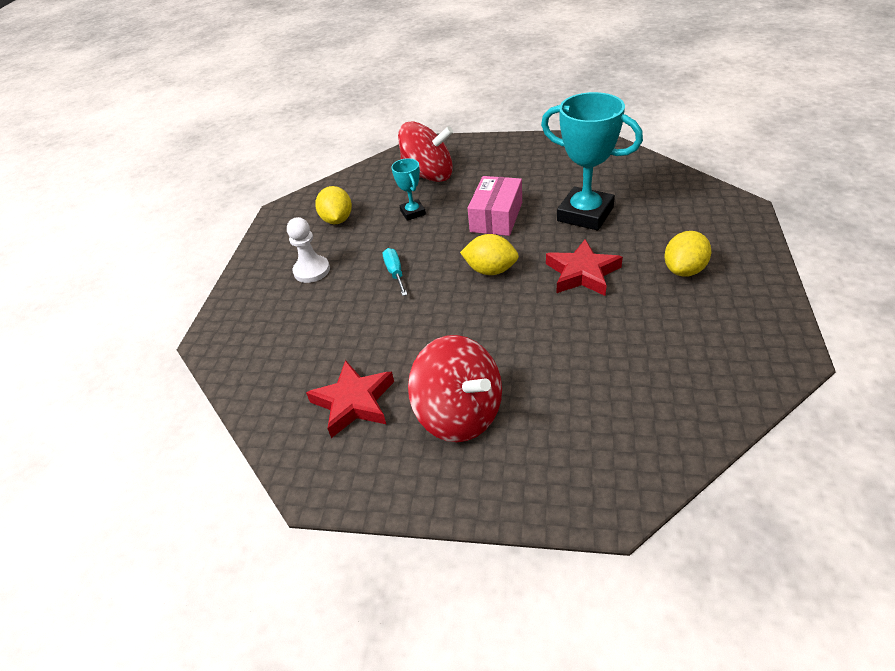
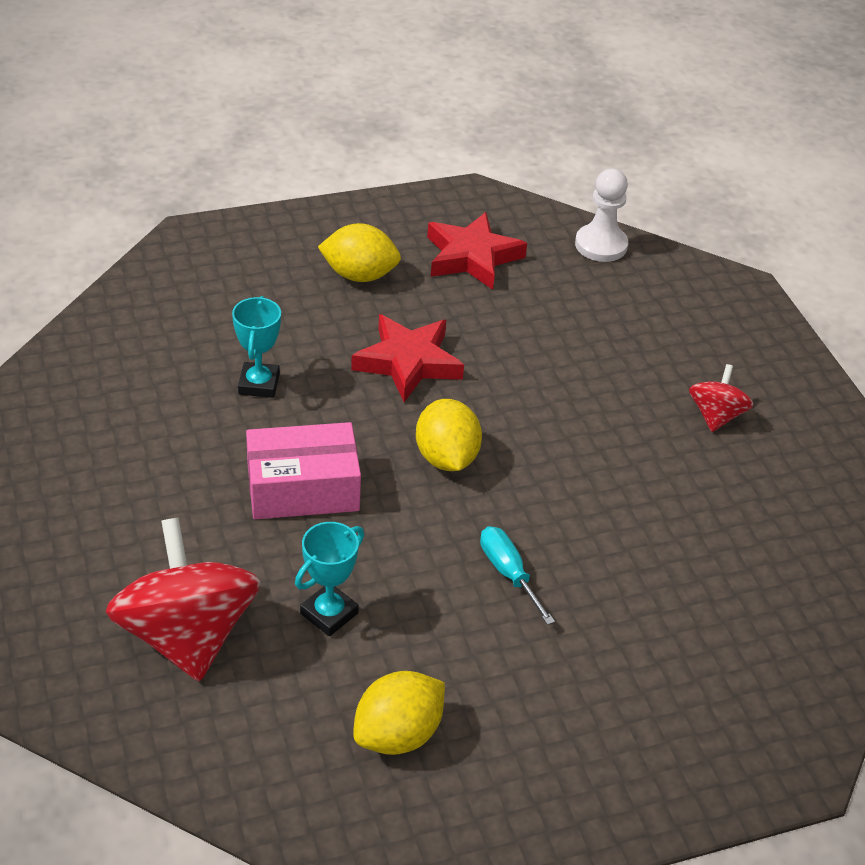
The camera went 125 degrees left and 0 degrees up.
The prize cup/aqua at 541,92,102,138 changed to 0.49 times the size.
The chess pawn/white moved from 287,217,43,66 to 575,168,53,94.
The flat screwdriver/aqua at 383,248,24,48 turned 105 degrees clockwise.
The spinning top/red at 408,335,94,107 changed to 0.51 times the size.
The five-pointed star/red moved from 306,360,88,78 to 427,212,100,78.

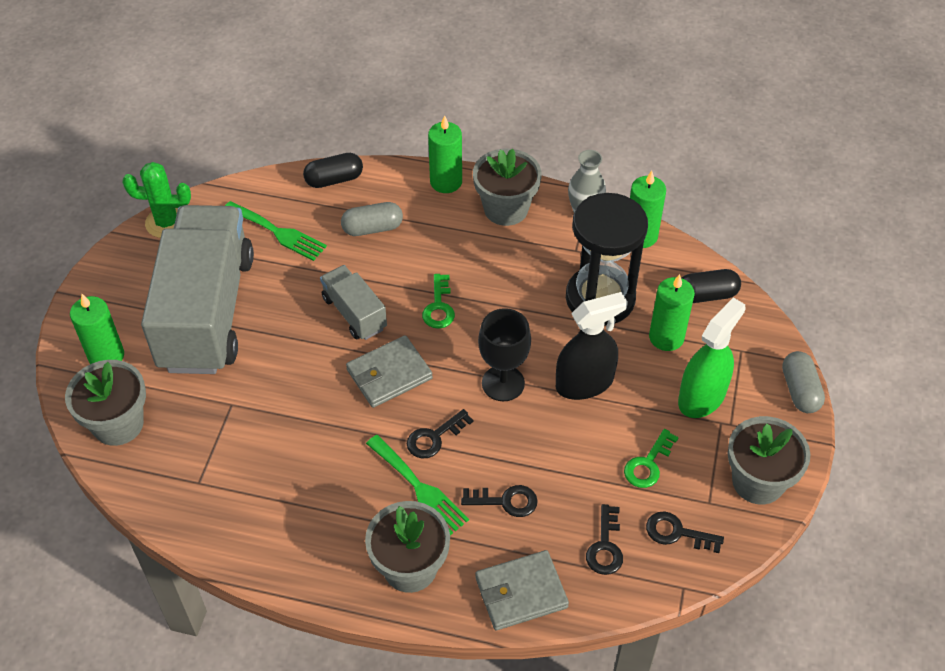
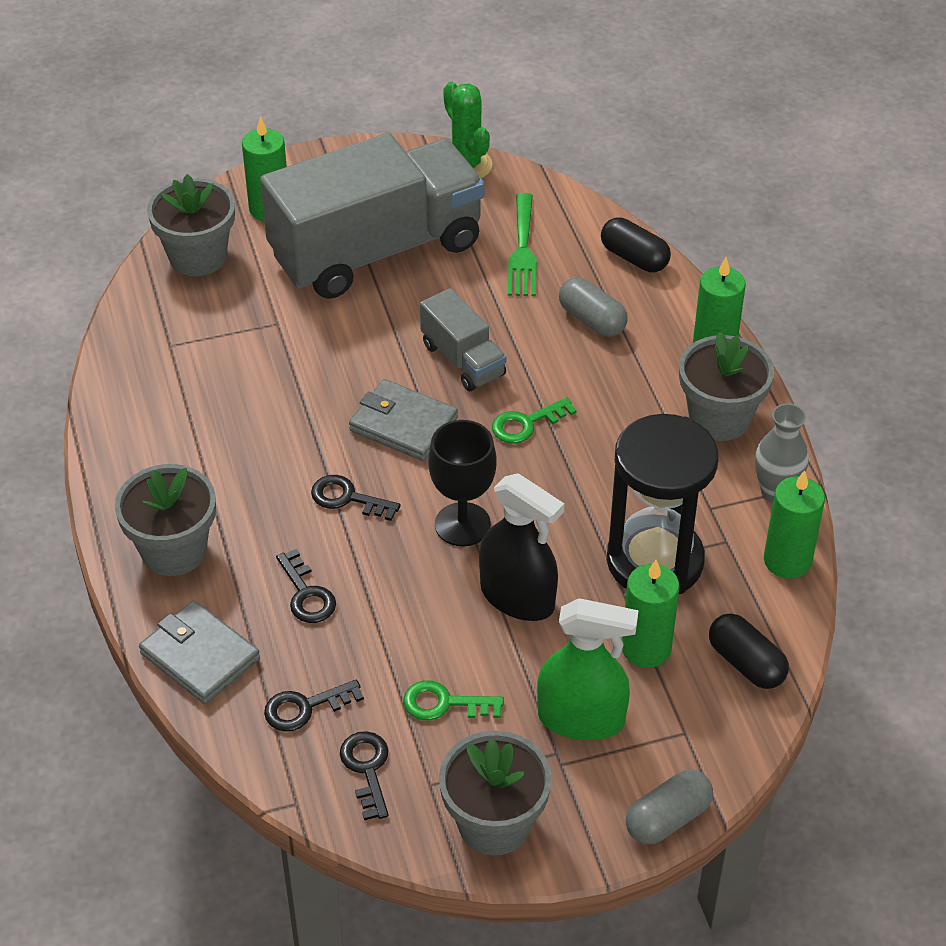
The camera went 60 degrees right and 5 degrees down.
The truck/grey at 320,265,67,75 turned 120 degrees clockwise.
The dinner fork/emerald at 366,435,103,100 disappeared.

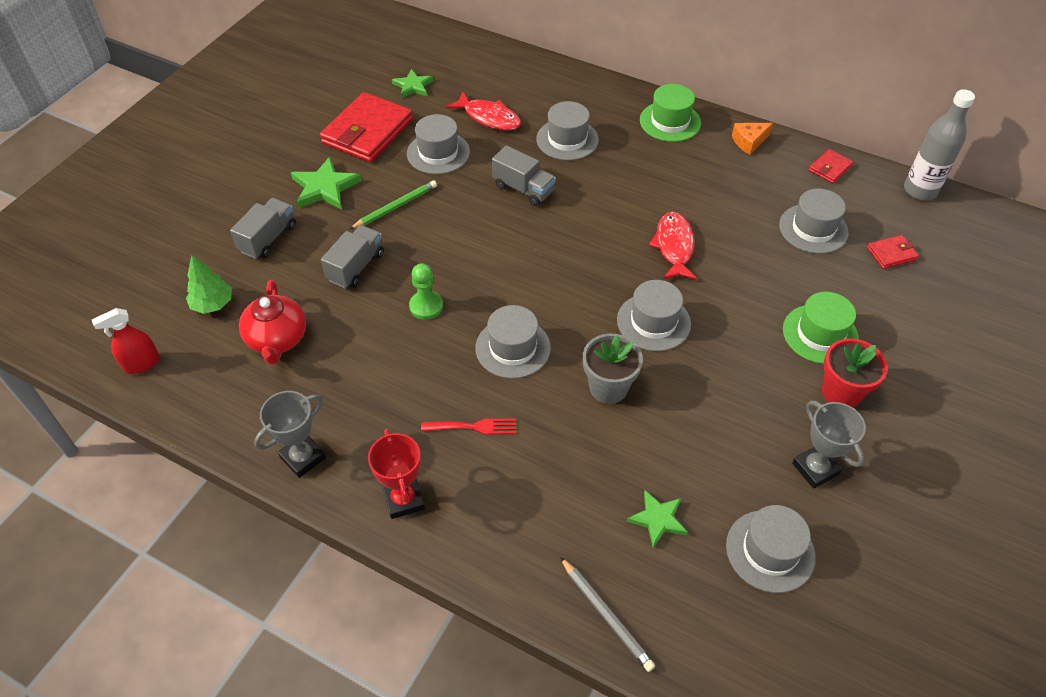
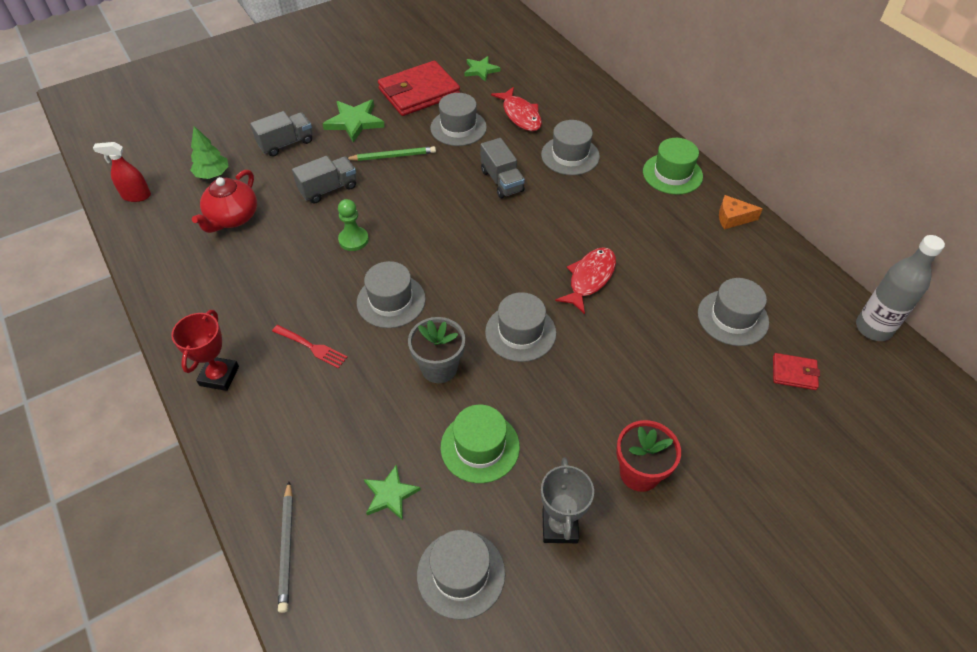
The camera went 30 degrees right and 0 degrees up.
The wallet/red at 809,149,44,34 disappeared.
The hat/emerald moved from 783,292,76,72 to 441,405,79,78.
The prize cup/grey at 254,391,72,87 disappeared.

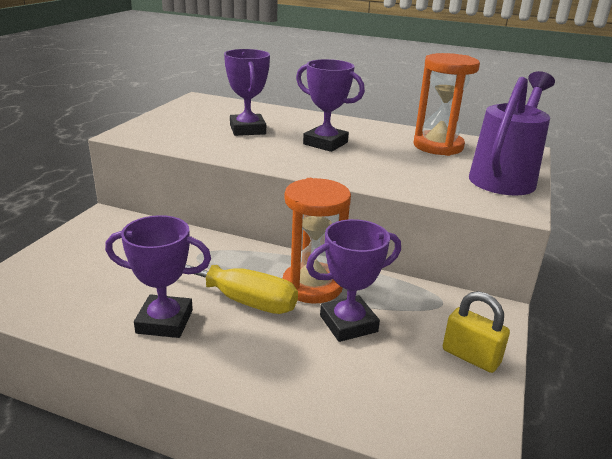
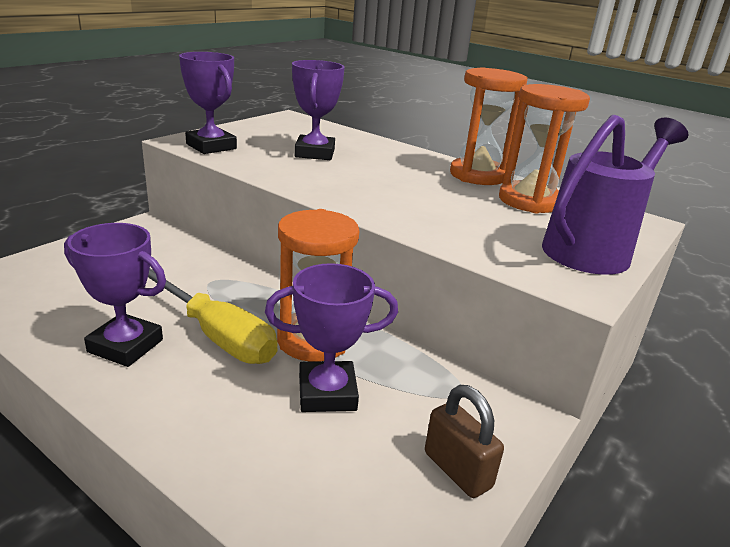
The camera went 15 degrees right and 0 degrees up.
The prize cup/violet moved from 296,59,69,93 to 179,52,58,102.
The padlock/yellow at 443,291,67,82 became the padlock/dark brown at 425,385,79,113.
The sandglass/bright orange at 450,67,78,118 appeared.

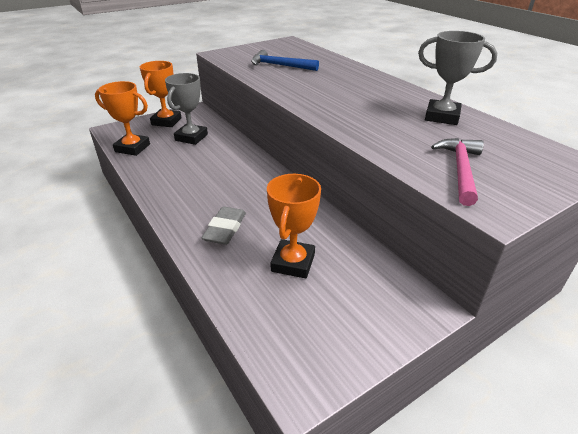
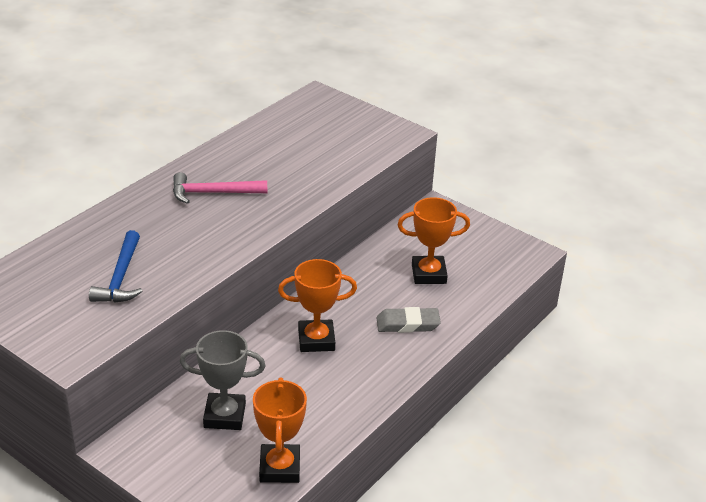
The camera went 110 degrees left and 0 degrees up.
The prize cup/grey at 418,31,79,94 disappeared.
The prize cup/bright orange moved from 140,61,42,66 to 278,259,79,93.
The claw hammer/rose-pink moved from 431,138,53,68 to 173,172,94,32.

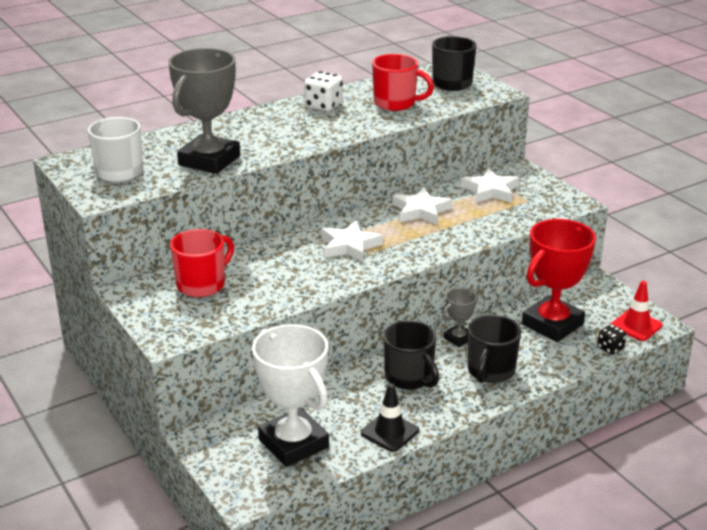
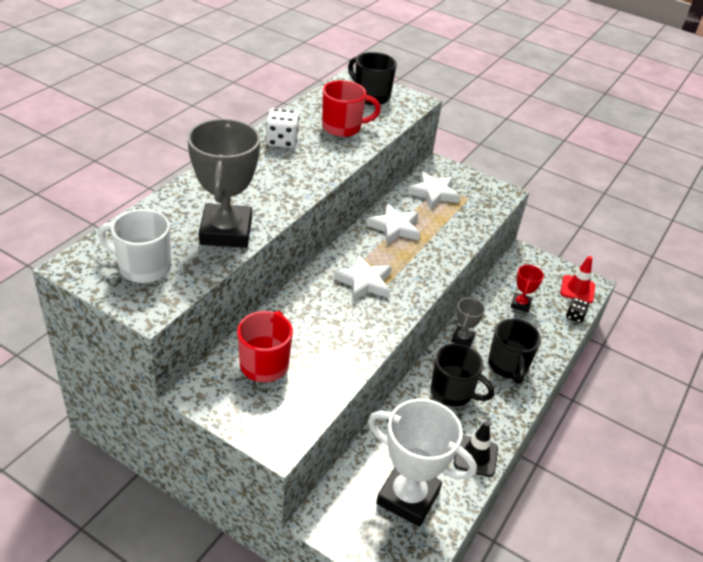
The camera went 30 degrees left and 10 degrees up.
The prize cup/red at 522,219,74,123 changed to 0.48 times the size.

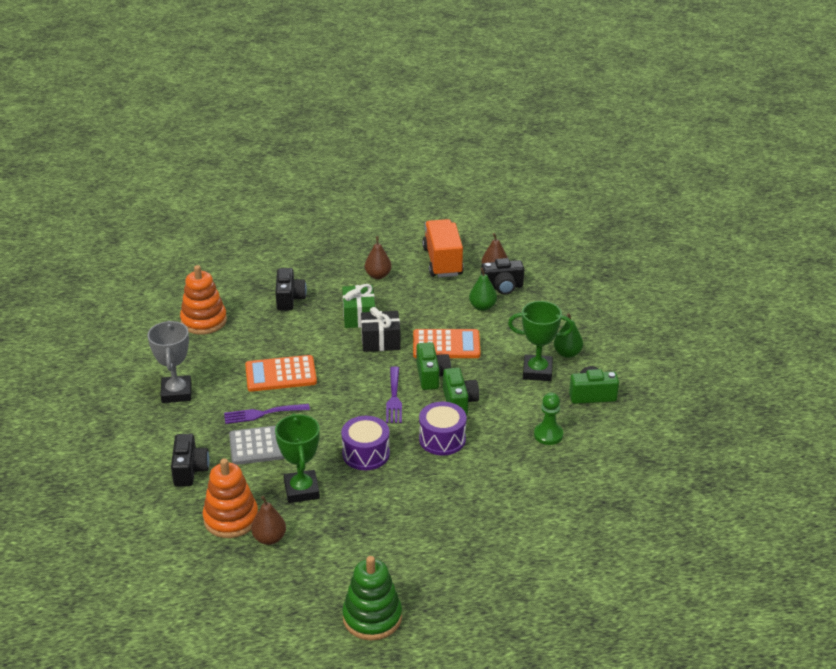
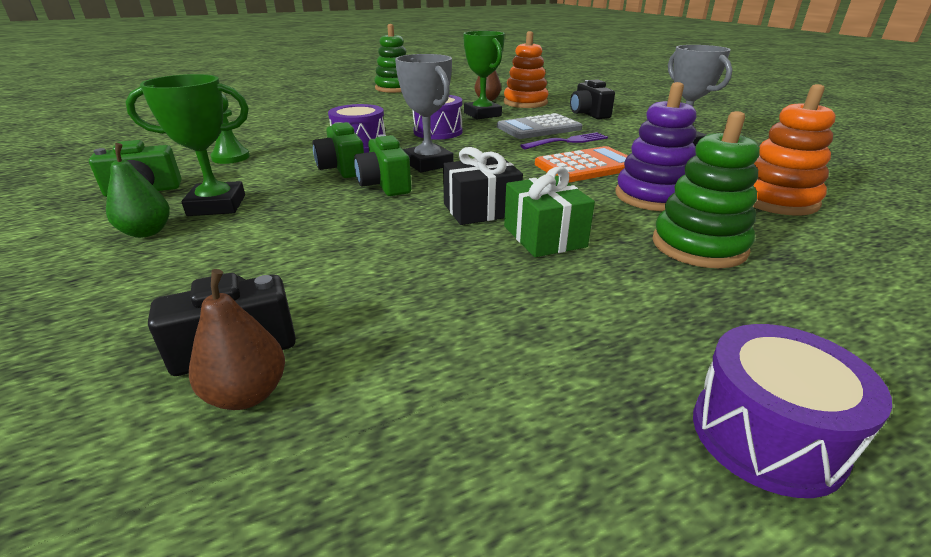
The camera went 165 degrees right and 5 degrees down.
The truck/bright orange at 422,219,42,58 disappeared.
The pear/dark brown at 365,236,27,43 disappeared.
The photo camera/ebony at 275,268,32,43 was replaced by the stacking toy/emerald at 652,111,108,157.
The pear/emerald at 469,268,28,43 disappeared.
The adding machine/bright orange at 413,329,68,29 disappeared.
The dinner fork/violet at 386,366,16,57 was replaced by the prize cup/grey at 395,54,59,118.
The stacking toy/violet at 615,82,81,129 appeared.
The snare drum/violet at 693,324,199,174 appeared.

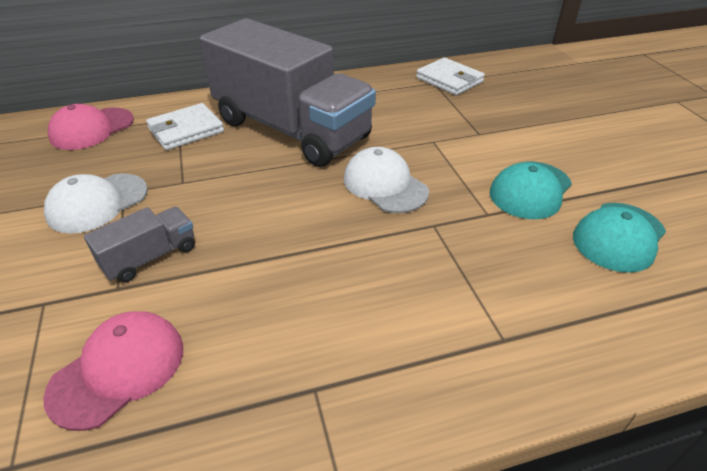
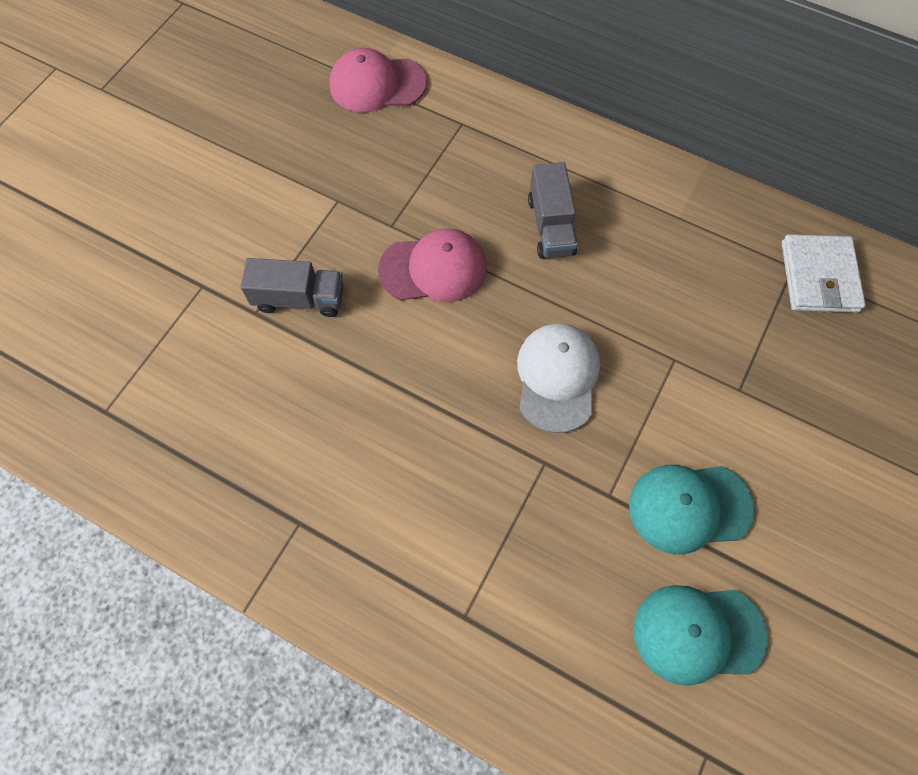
The camera went 45 degrees right and 25 degrees up.
The truck/grey at 200,18,176,149 changed to 0.41 times the size.
The wallet/white at 146,103,78,47 disappeared.
The peaked cap/white at 44,173,104,61 disappeared.
The peaked cap/rose-pink moved from 43,311,140,120 to 378,229,109,73.

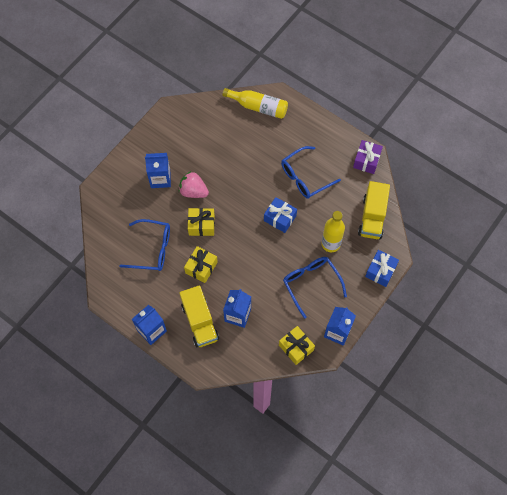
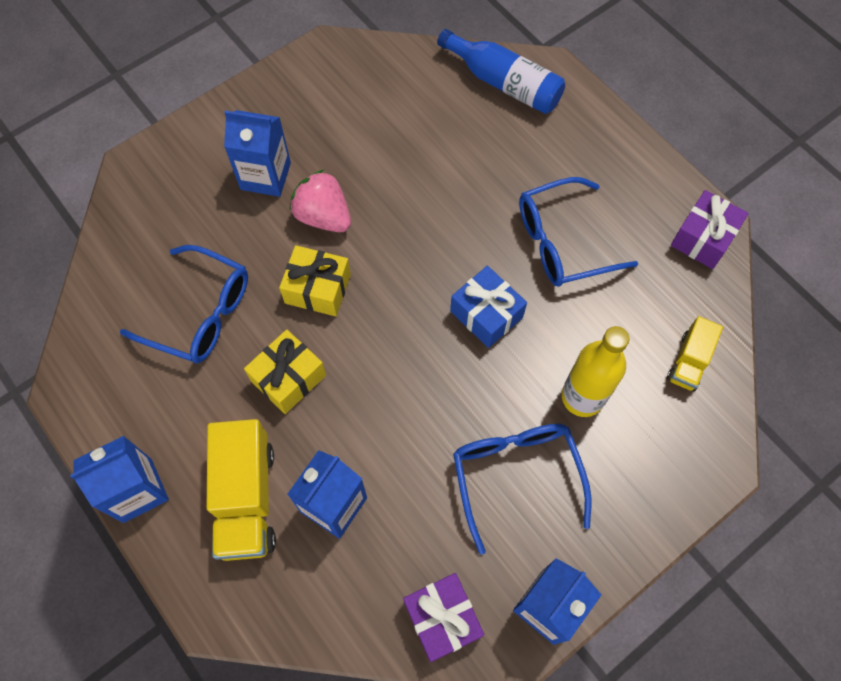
The camera went 15 degrees right and 0 degrees up.
The drink bottle/yellow at 222,88,66,31 became the drink bottle/royal blue at 437,29,128,85.
The truck/yellow at 358,181,32,58 changed to 0.57 times the size.
The present/royal blue at 365,250,34,37 disappeared.
The present/yellow at 279,326,36,39 became the present/violet at 403,573,81,89.

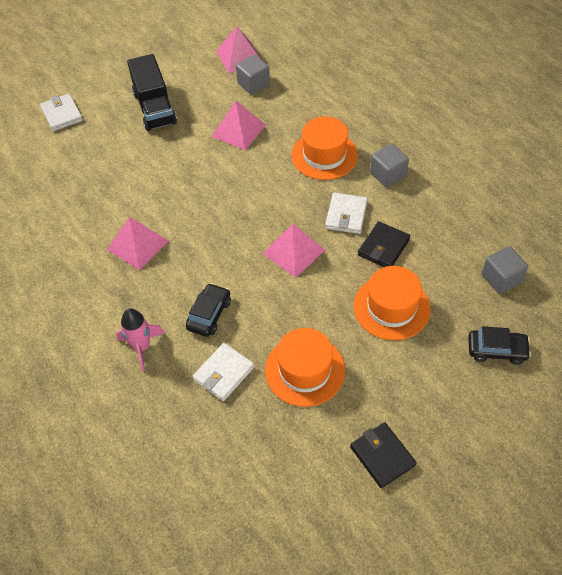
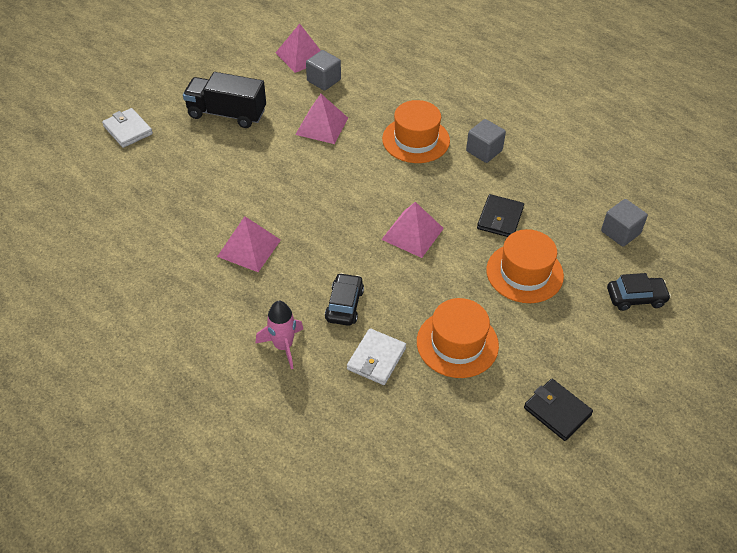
The camera went 15 degrees left and 5 degrees down.
The truck/ebony at 127,54,50,77 turned 135 degrees clockwise.
The wallet/white at 325,193,43,41 disappeared.

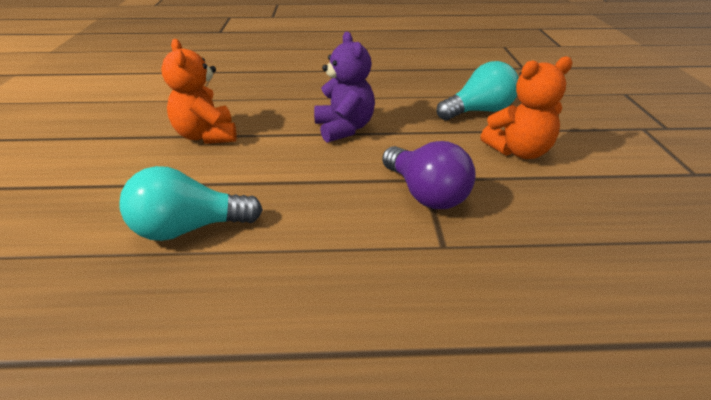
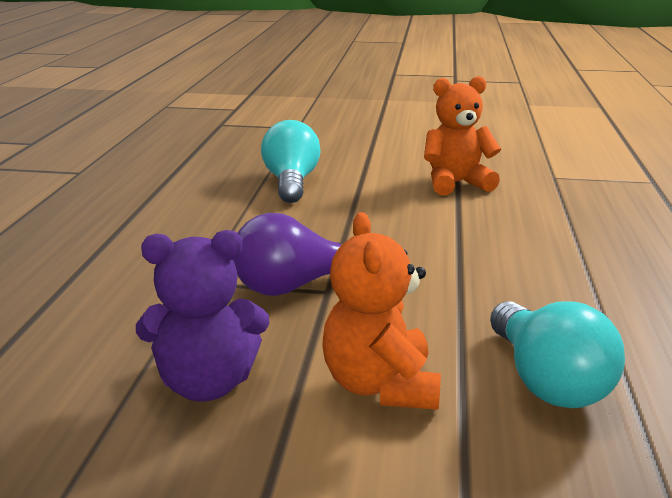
The camera went 100 degrees right and 10 degrees down.
The teddy/violet moved from 314,31,61,112 to 136,230,134,171.

